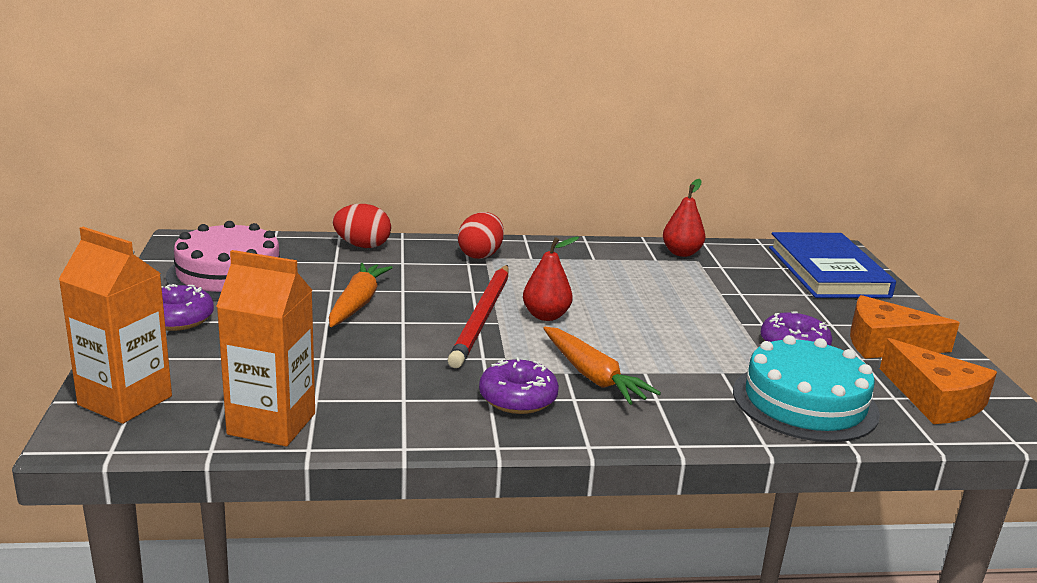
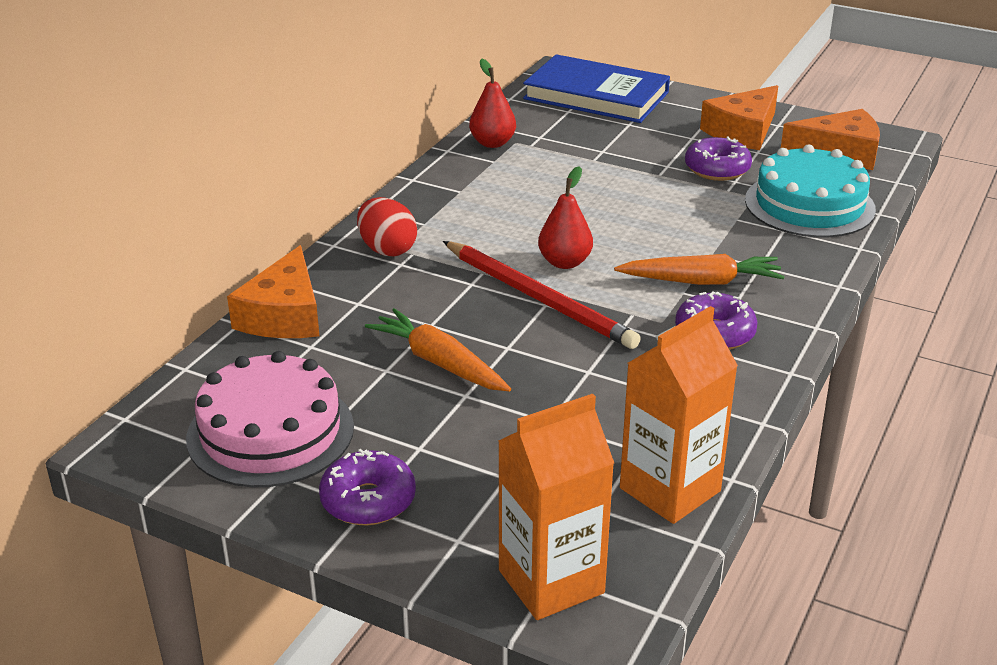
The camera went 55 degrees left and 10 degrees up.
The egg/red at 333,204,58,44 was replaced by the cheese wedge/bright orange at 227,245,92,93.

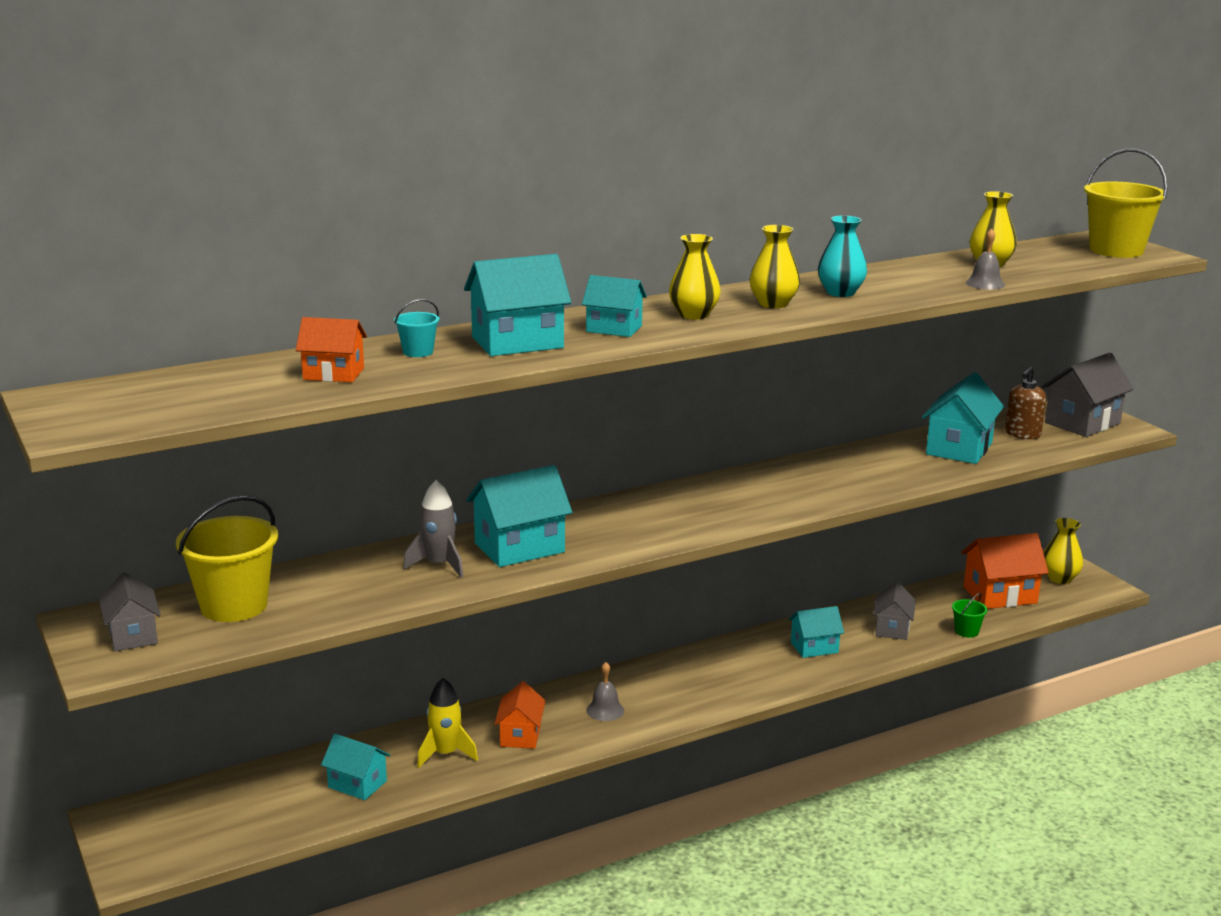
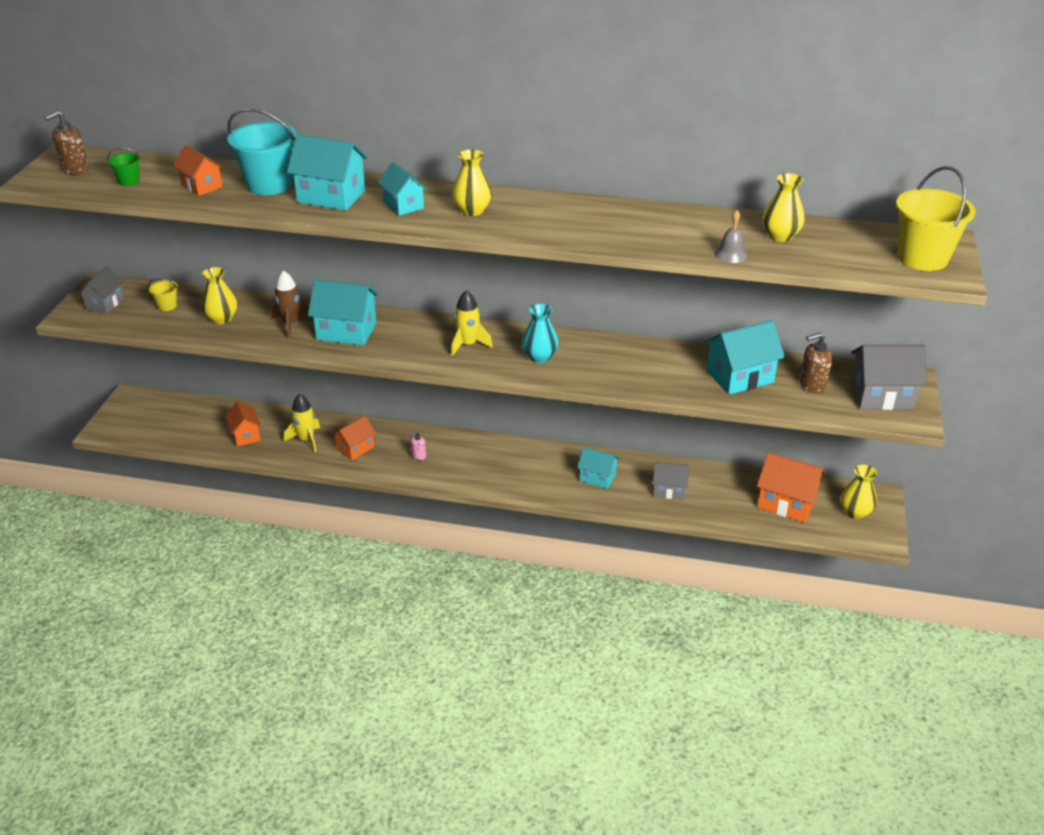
The camera went 40 degrees right and 15 degrees up.
The flower vase/aqua moved from 818,215,49,82 to 522,304,37,59.
The flower vase/yellow moved from 750,225,50,83 to 201,267,36,57.
The bucket/aqua at 394,299,46,58 changed to 2.18 times the size.
The toy rocket/grey at 403,480,60,98 became the toy rocket/dark brown at 271,270,39,68.
The bucket/yellow at 176,496,102,126 changed to 0.46 times the size.
The house/grey at 873,582,43,58 turned 45 degrees clockwise.
The bucket/emerald moved from 952,593,36,44 to 107,147,34,39.
The bell/grey at 586,662,38,59 was replaced by the pump bottle/rose-pink at 410,431,16,29.
The house/aqua at 321,734,70,66 became the house/bright orange at 225,401,36,45.
The pump bottle/dark brown at 45,110,44,64 appeared.
The toy rocket/yellow at 451,290,42,66 appeared.

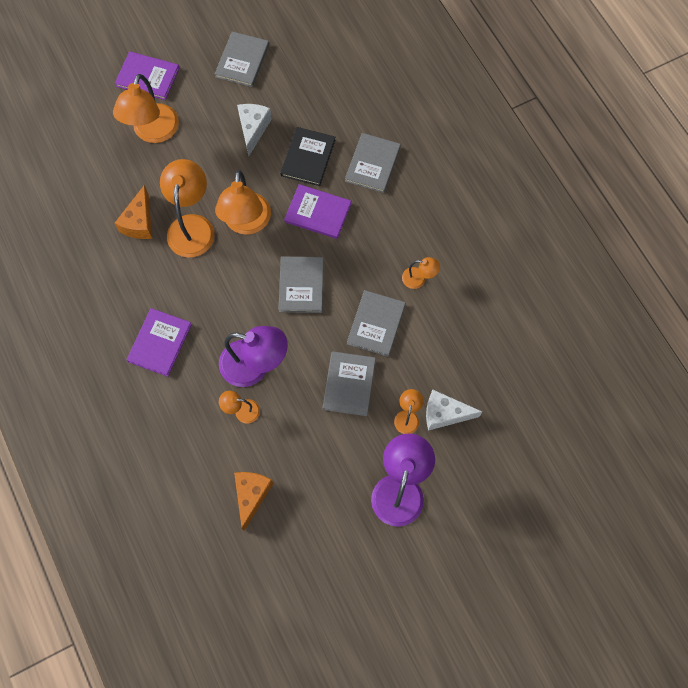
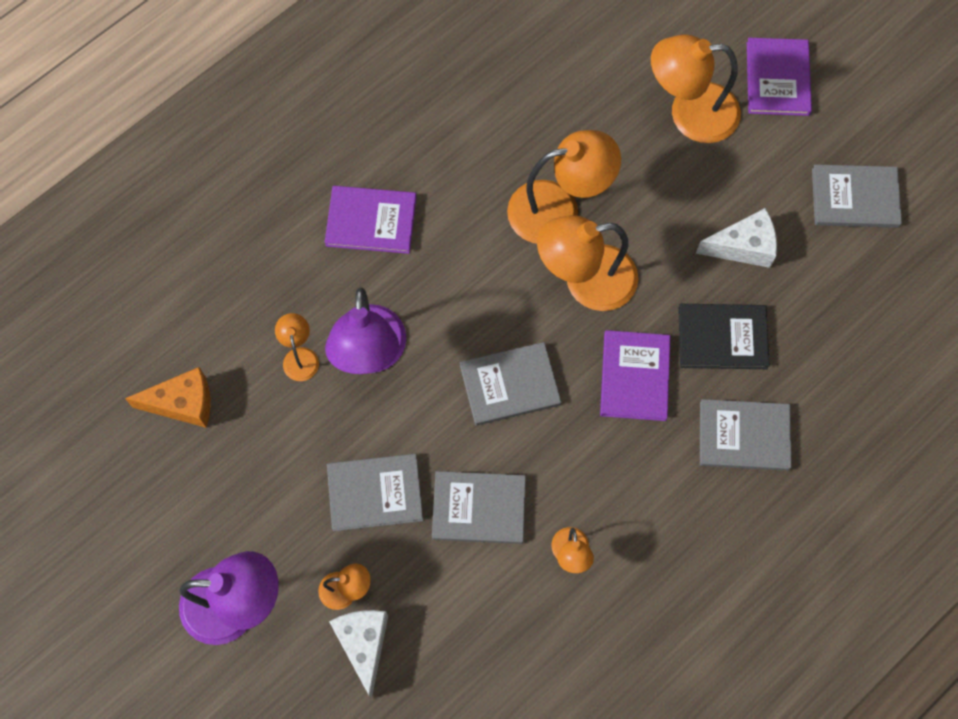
The camera went 75 degrees right and 0 degrees up.
The cheese wedge/bright orange at 115,185,37,54 disappeared.

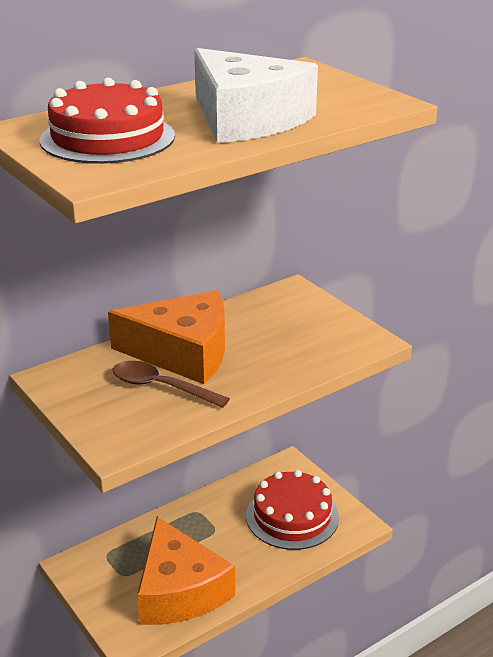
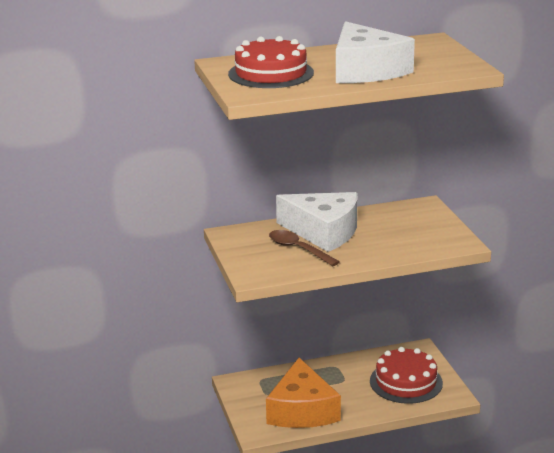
The camera went 20 degrees right and 5 degrees down.
The cheese wedge/bright orange at 108,290,117,94 became the cheese wedge/white at 276,192,81,60.

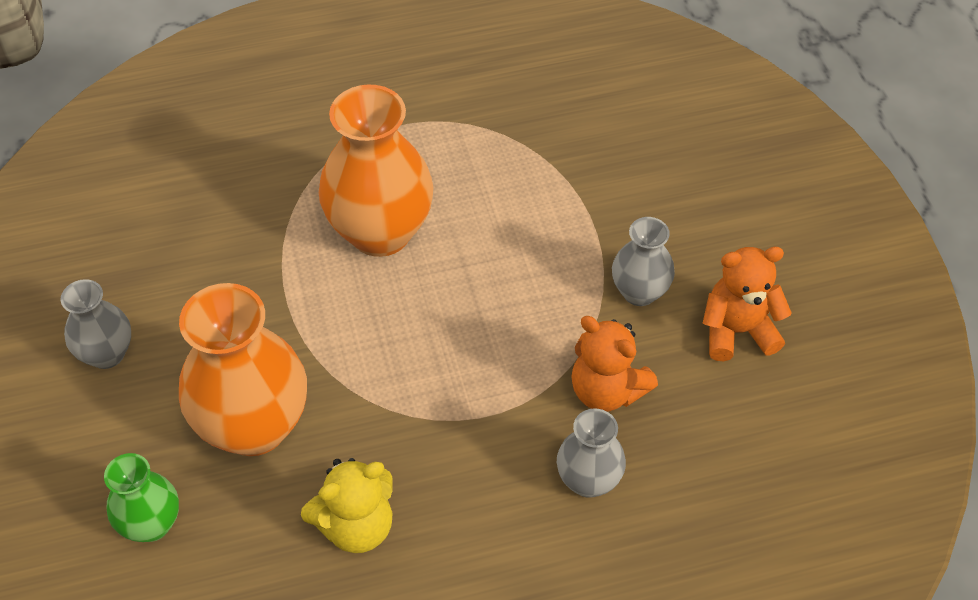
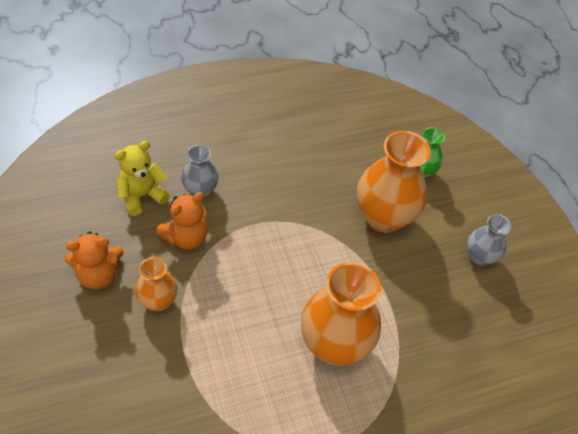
The camera went 170 degrees right and 0 degrees up.
The flower vase/grey at 612,217,63,89 became the flower vase/bright orange at 135,257,42,54.
The teddy/bright orange at 571,316,87,96 turned 105 degrees clockwise.
The teddy/yellow moved from 301,458,91,95 to 115,141,55,75.

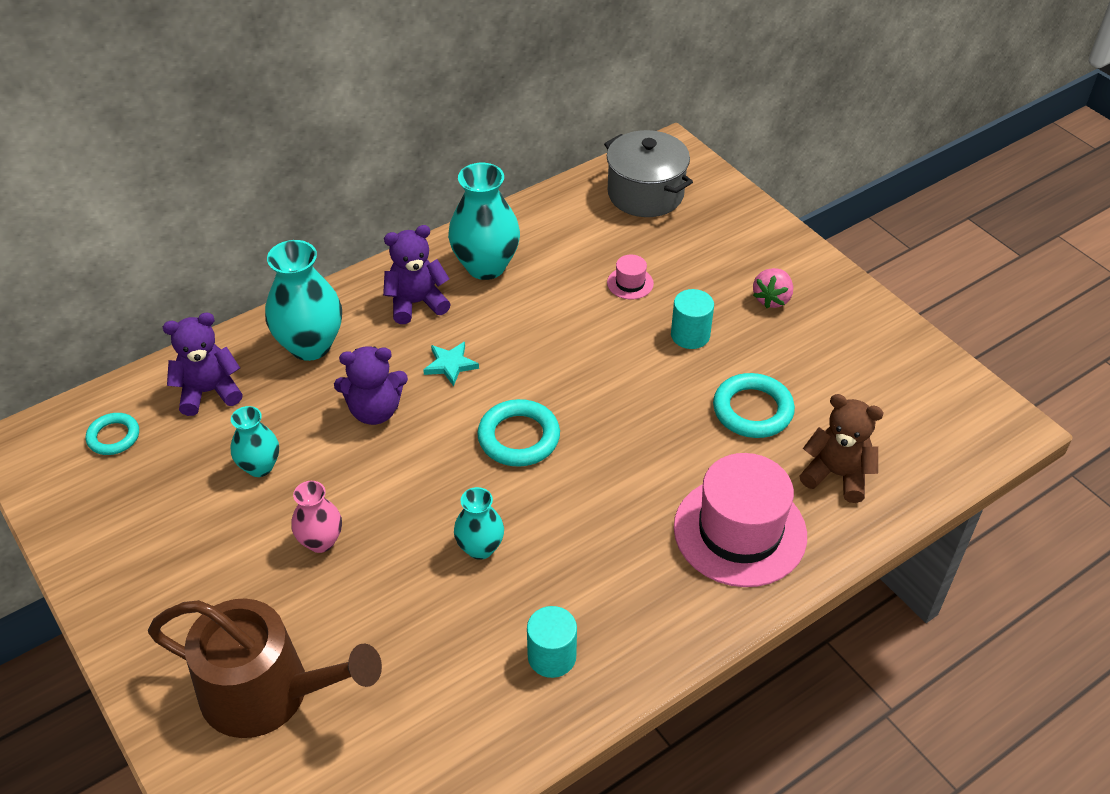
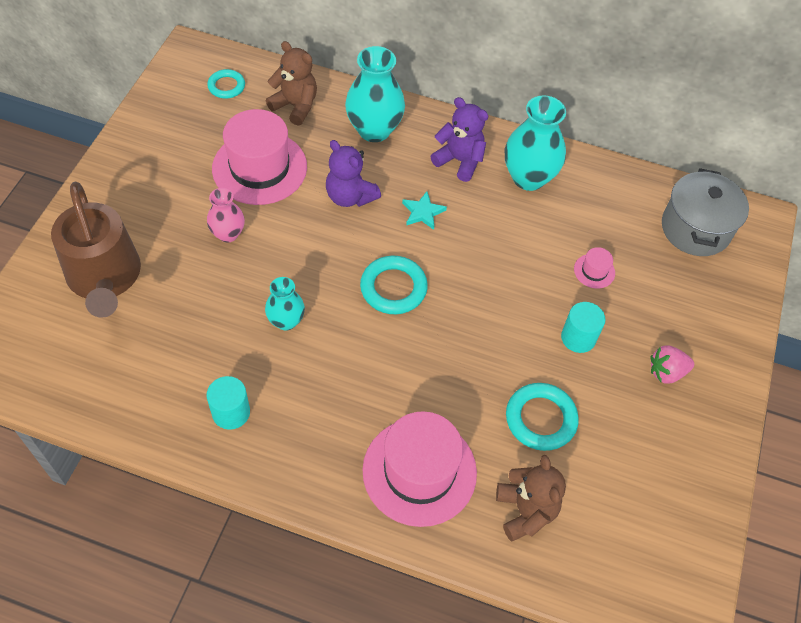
The camera went 50 degrees right and 10 degrees up.
The teddy/violet at 163,313,80,103 became the teddy/dark brown at 266,41,51,85.
The flower vase/aqua at 230,406,49,71 was replaced by the hat/rose-pink at 212,109,95,96.

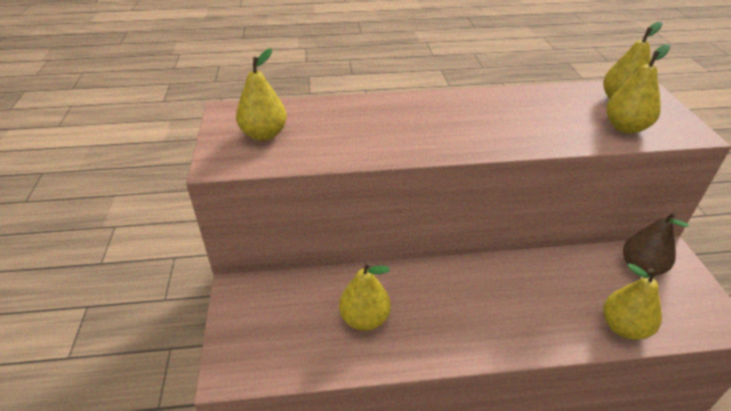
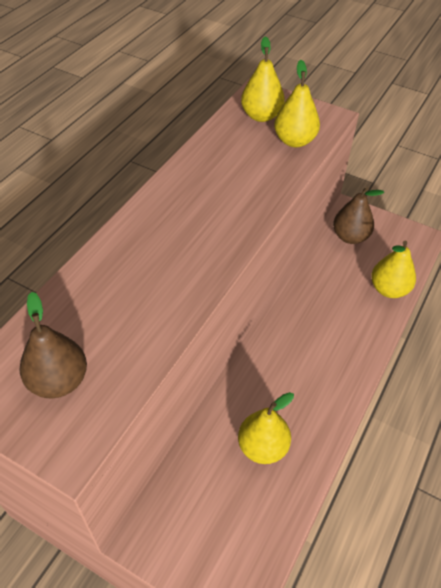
The camera went 55 degrees left and 10 degrees up.
The pear/yellow at 236,48,51,93 became the pear/dark brown at 19,292,68,106.

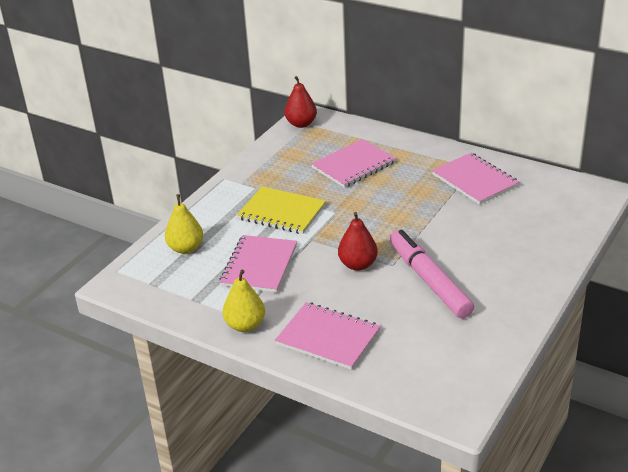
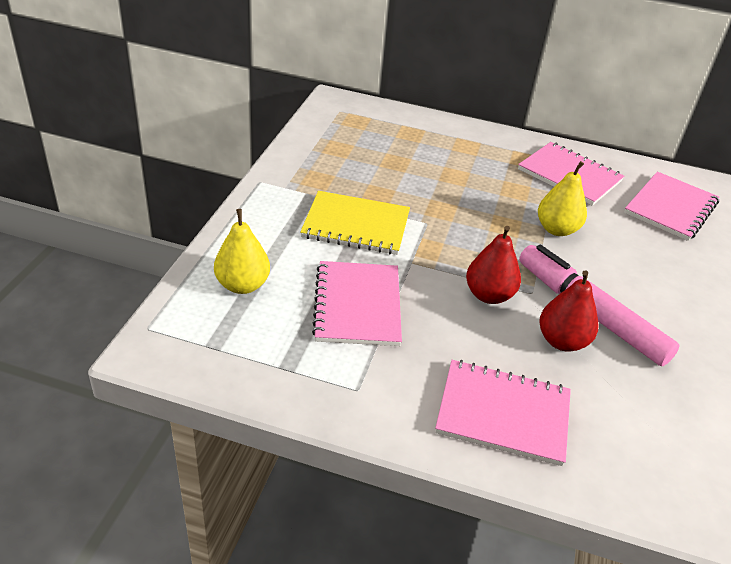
The camera went 20 degrees left and 5 degrees up.
The pear/red moved from 285,76,32,52 to 539,270,59,82.
The notepad/rose-pink moved from 311,139,85,49 to 624,171,95,70.
The pear/yellow moved from 223,270,42,62 to 538,161,49,75.

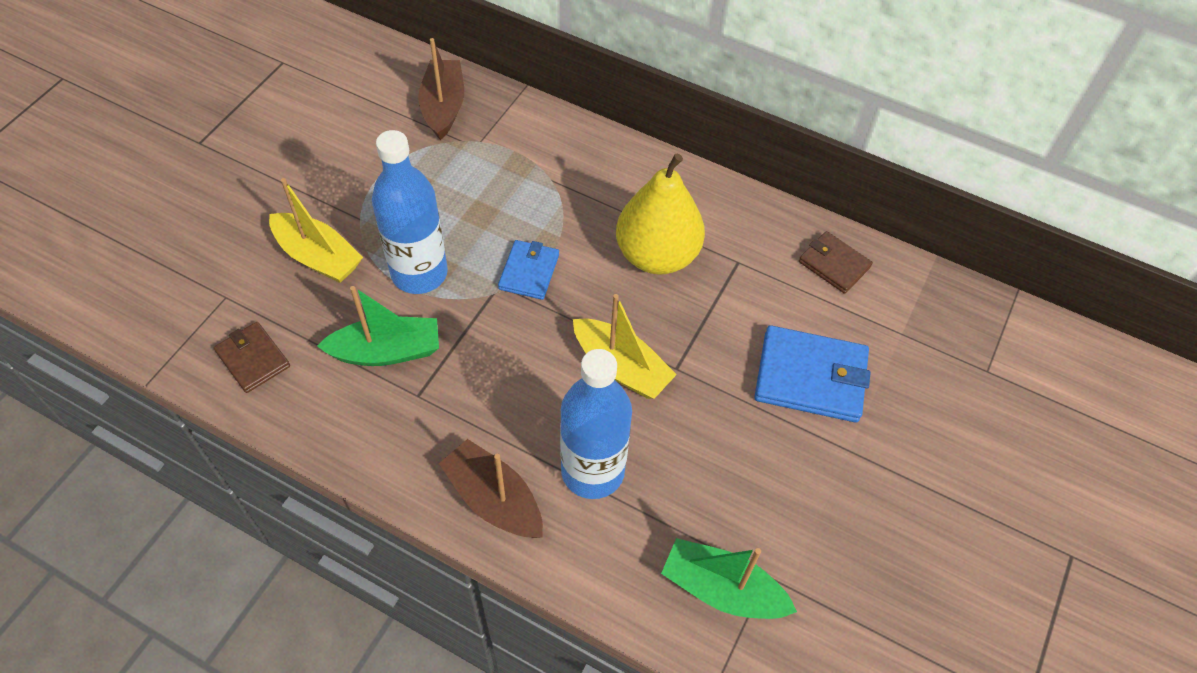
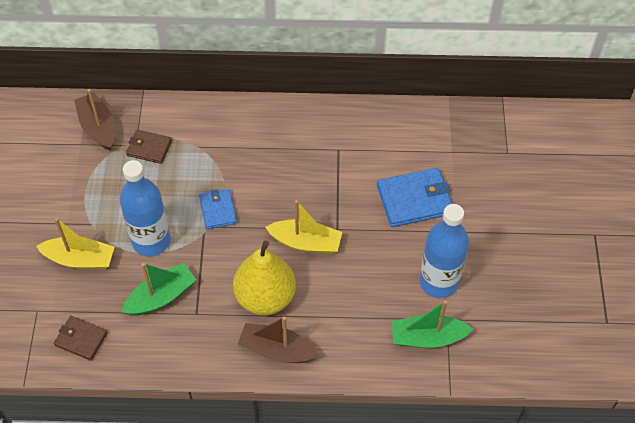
The camera went 25 degrees left and 0 degrees up.
The pear/yellow moved from 616,153,89,122 to 233,240,63,75.
The wallet/dark brown moved from 799,231,74,63 to 126,129,46,35.
The drink bottle/royal blue moved from 560,349,72,150 to 419,204,50,94.

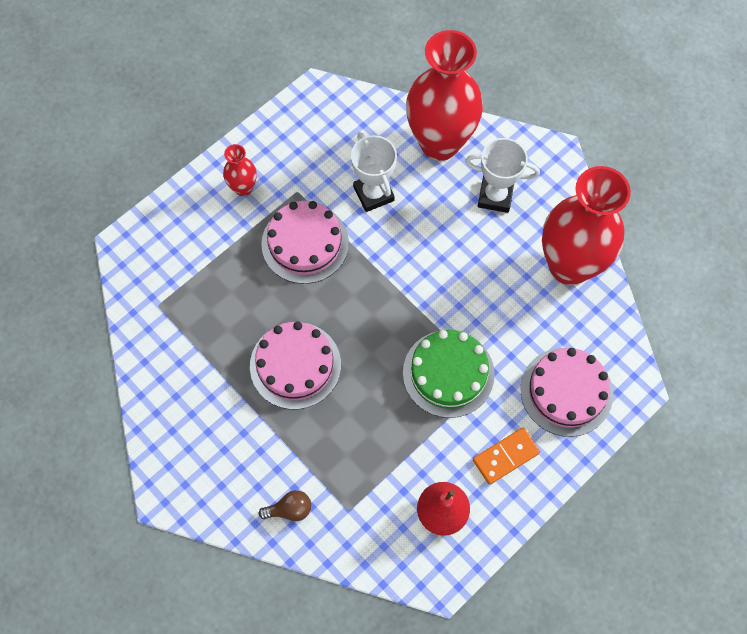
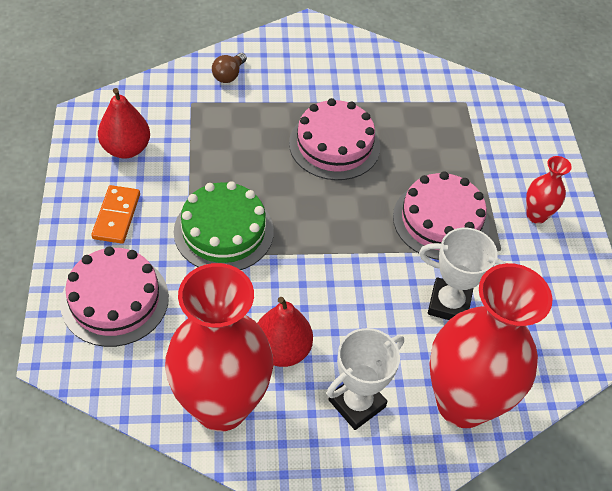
The camera went 125 degrees right and 15 degrees down.
The pear/red at 257,297,56,70 appeared.

